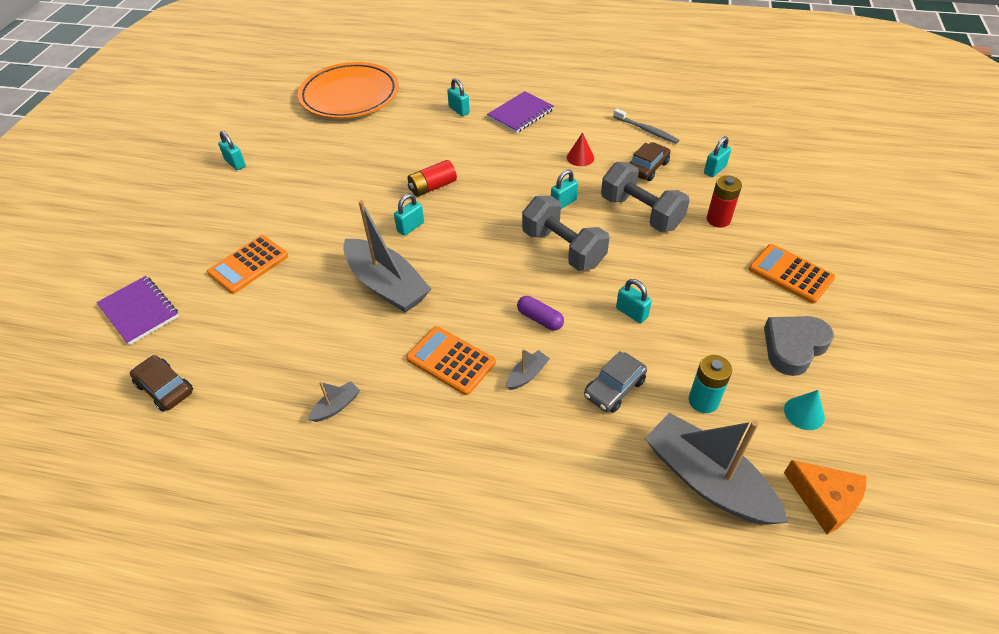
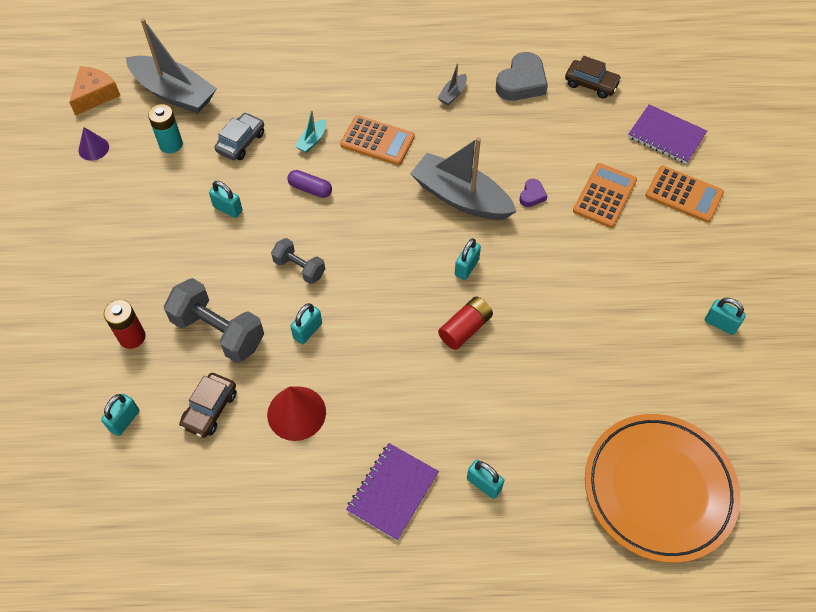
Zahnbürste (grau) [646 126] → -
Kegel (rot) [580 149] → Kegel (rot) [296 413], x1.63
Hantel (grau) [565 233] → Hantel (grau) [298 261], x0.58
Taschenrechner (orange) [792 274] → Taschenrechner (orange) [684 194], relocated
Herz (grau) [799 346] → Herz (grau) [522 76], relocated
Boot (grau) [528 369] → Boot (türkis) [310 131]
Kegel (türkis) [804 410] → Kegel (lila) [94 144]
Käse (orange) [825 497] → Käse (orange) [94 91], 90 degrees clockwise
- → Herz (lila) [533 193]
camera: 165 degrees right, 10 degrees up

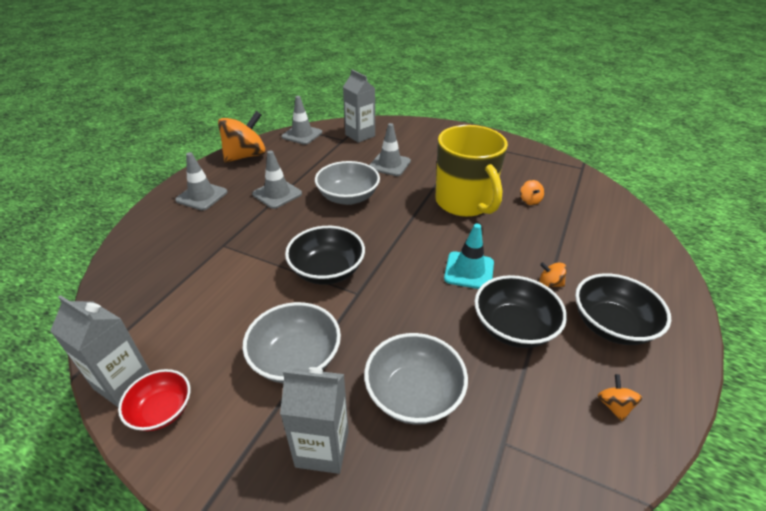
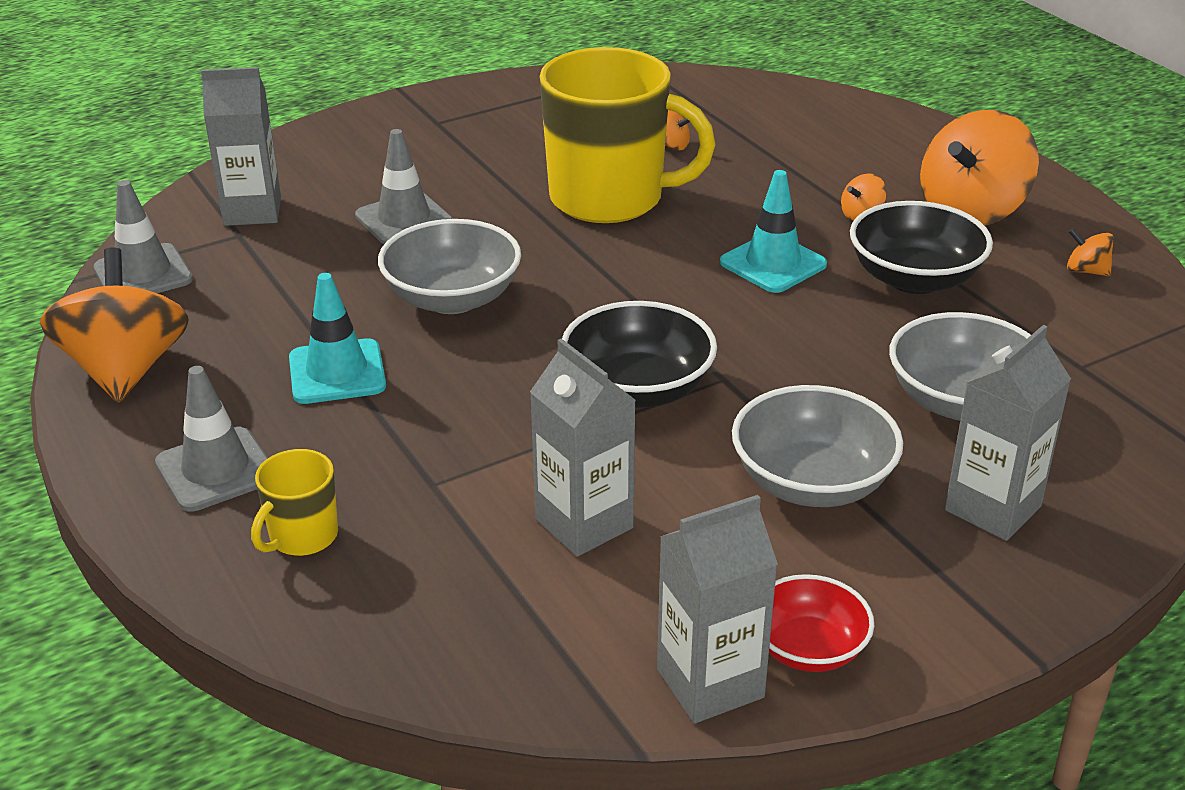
Leitkegel (grau) [277 179] → Leitkegel (türkis) [337 338]
Schüssel (schwarz) [623 309] → Kreisel (orange) [979 168]
- → Getränkekarton (grau) [583 448]
- → Tasse (gelb) [294 502]
camera: 55 degrees left, 5 degrees down

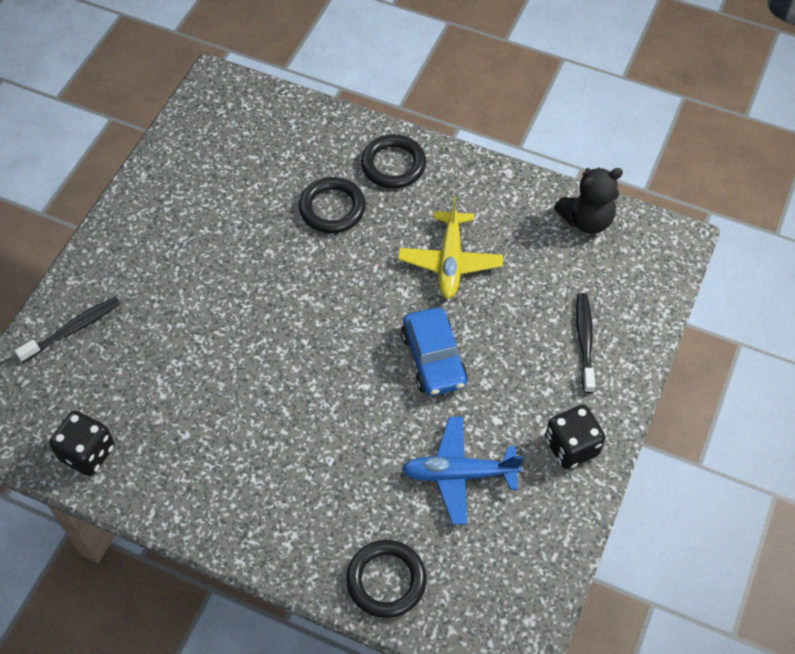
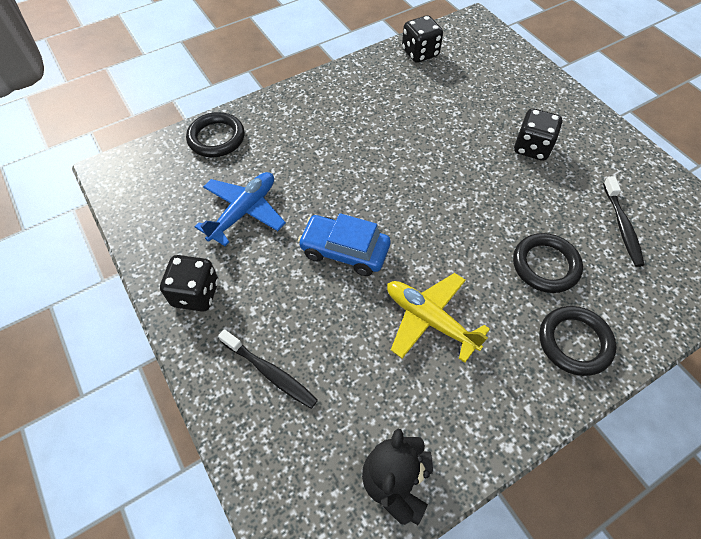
Zahnbürste (schwarz) [67 330] → Zahnbürste (schwarz) [624 221], relocated
- → Spielwürfel (schwarz) [538 134]
camera: 125 degrees right, 0 degrees up

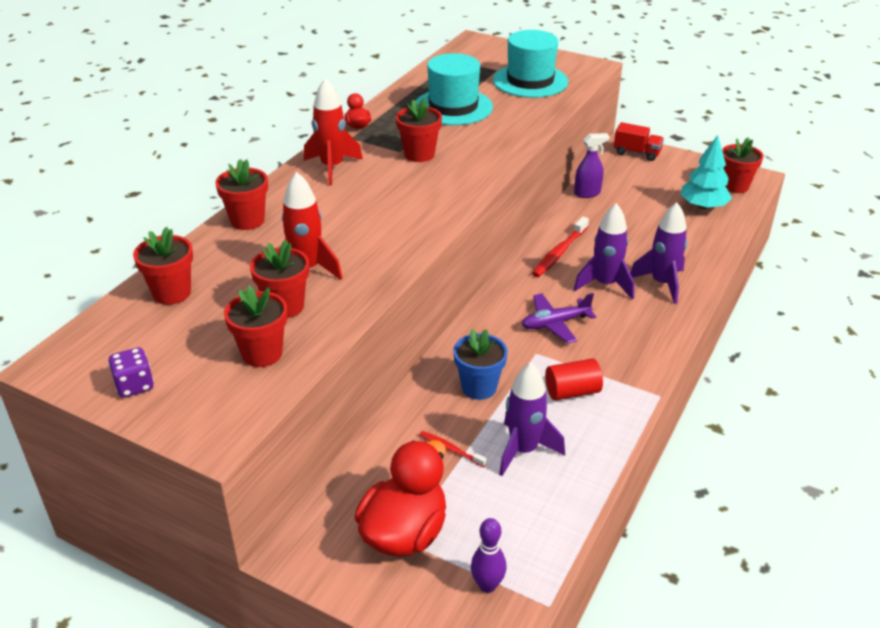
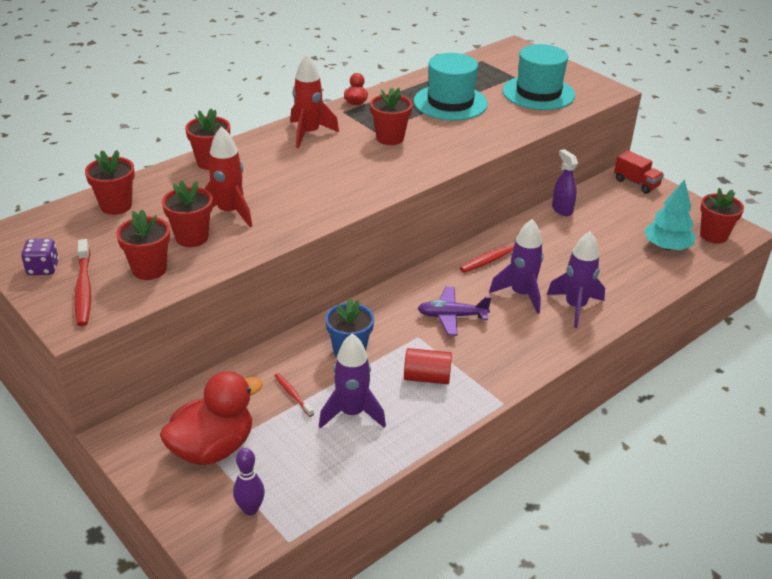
Sprühflasche (lila) [591 165] → Sprühflasche (lila) [565 182], 120 degrees counterclockwise
- → Zahnbürste (rot) [82 282]
camera: 20 degrees right, 0 degrees up

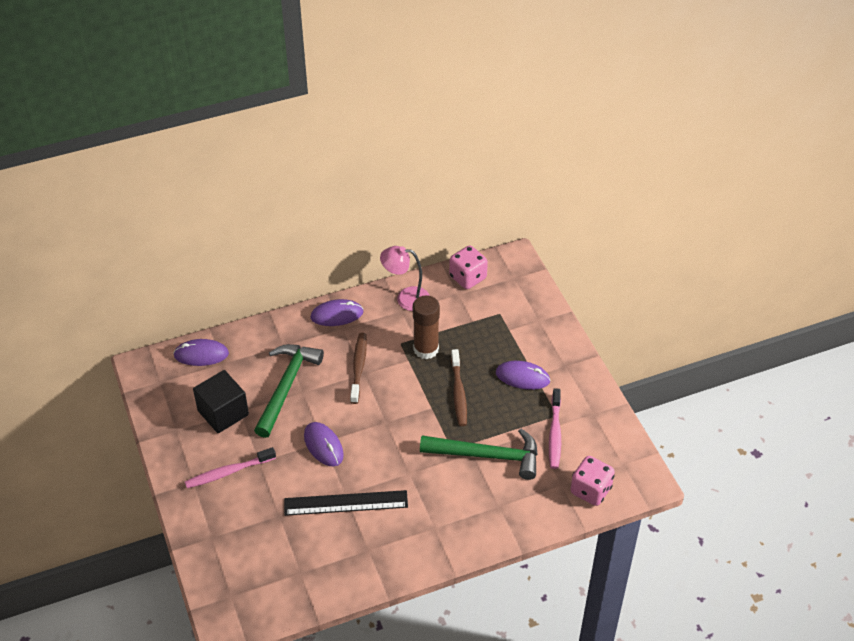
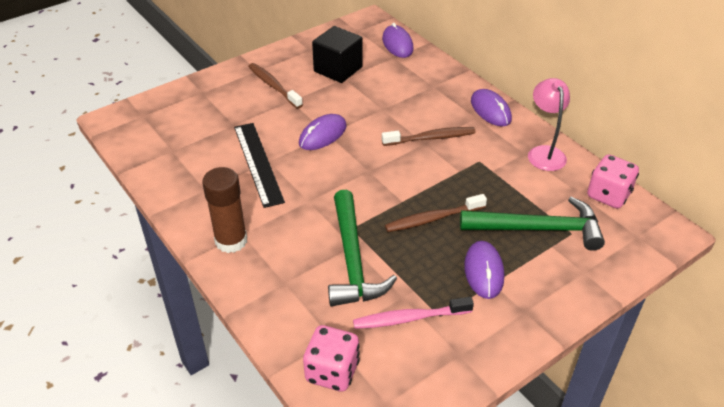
Klebestift (braun) [426 327] → Klebestift (braun) [224 210], relocated
Hammer (grün) [289 391] → Hammer (grün) [532 224], relocated
Zahnbürste (rosa) [230 467] → Zahnbürste (braun) [275 86]
camera: 75 degrees right, 5 degrees down

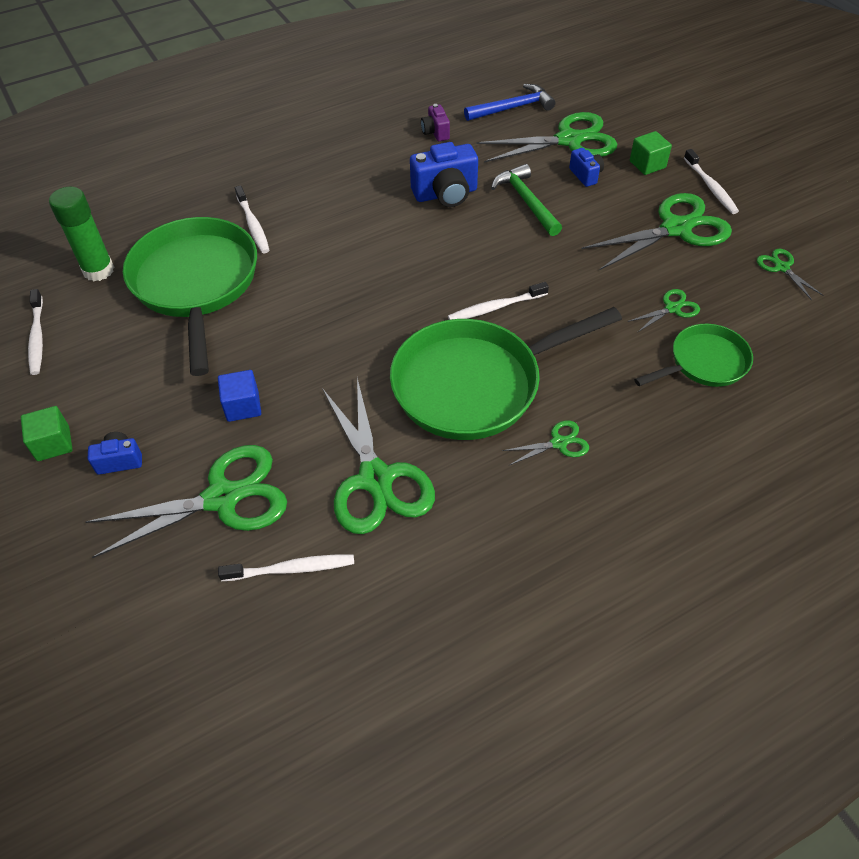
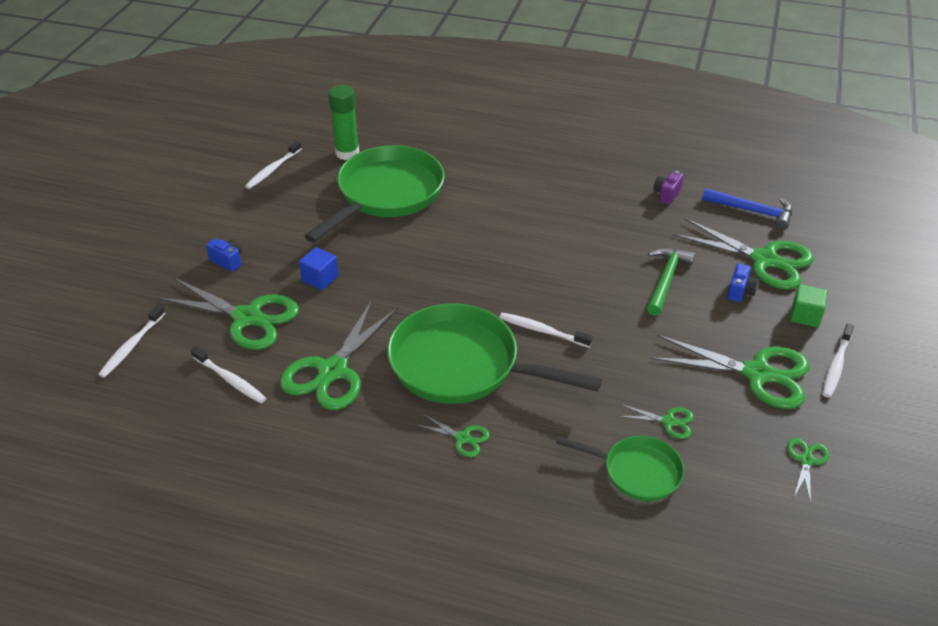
Kamera (blau) [444 174] → -
Zahnbürste (weiß) [252 219] → Zahnbürste (weiß) [131 341], relocated
Kubus (grün) [47 433] → -
camera: 45 degrees right, 10 degrees down

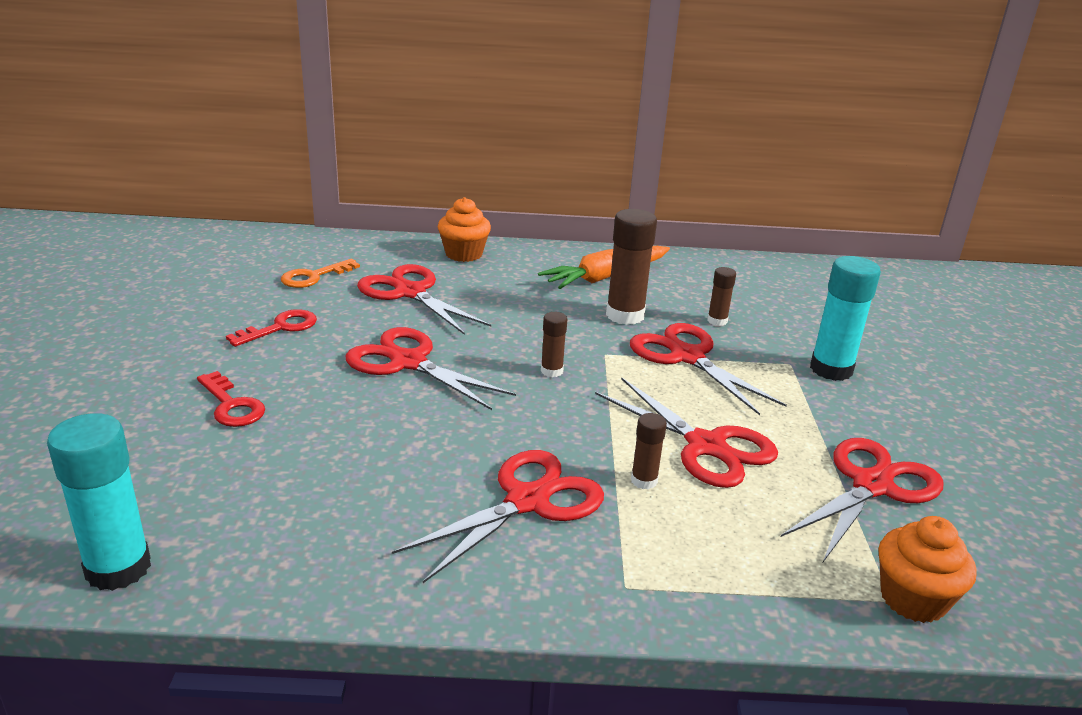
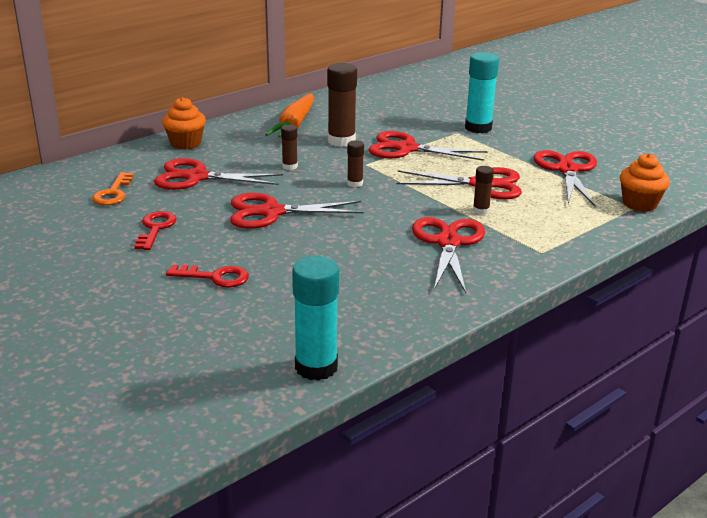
Klebestift (braun) [721 296] → Klebestift (braun) [289 147], relocated
camera: 40 degrees left, 0 degrees up

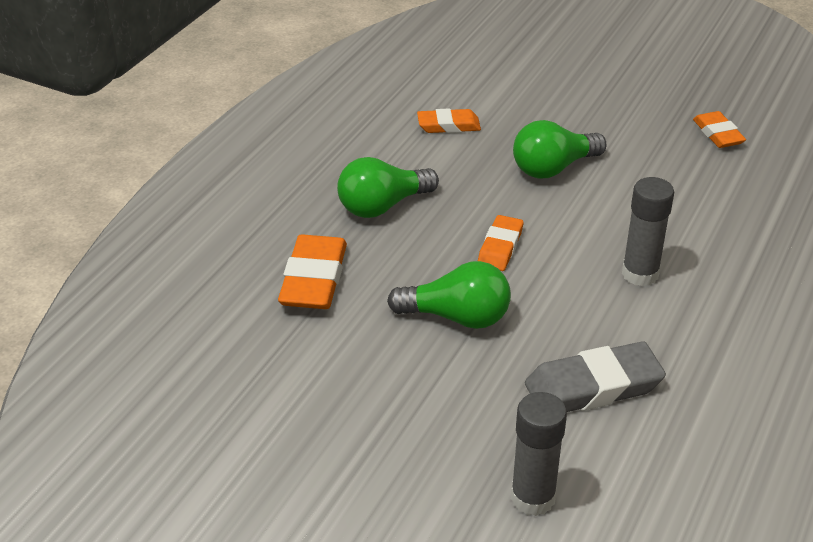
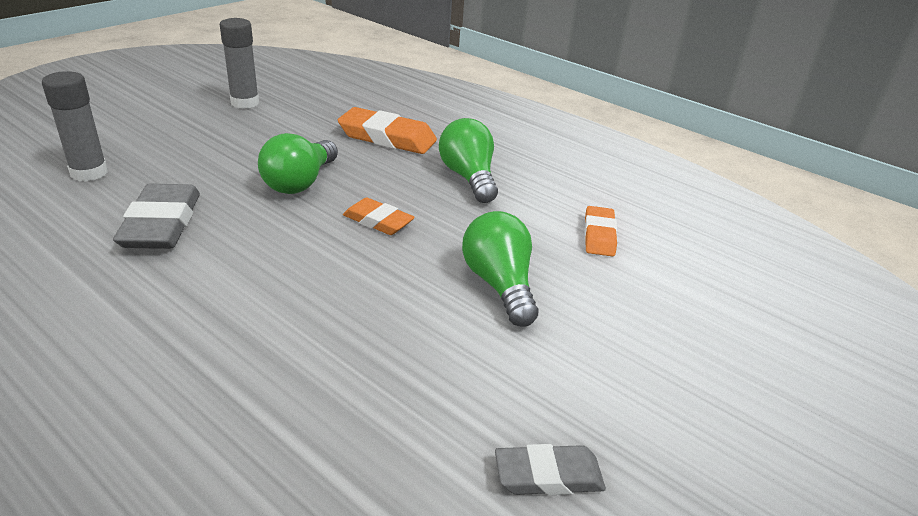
Radiergummi (orange) [719 129] → Radiergummi (grau) [550 469]
Klebestift (grau) [648 231] → Klebestift (grau) [239 63], relocated
camera: 100 degrees right, 5 degrees down

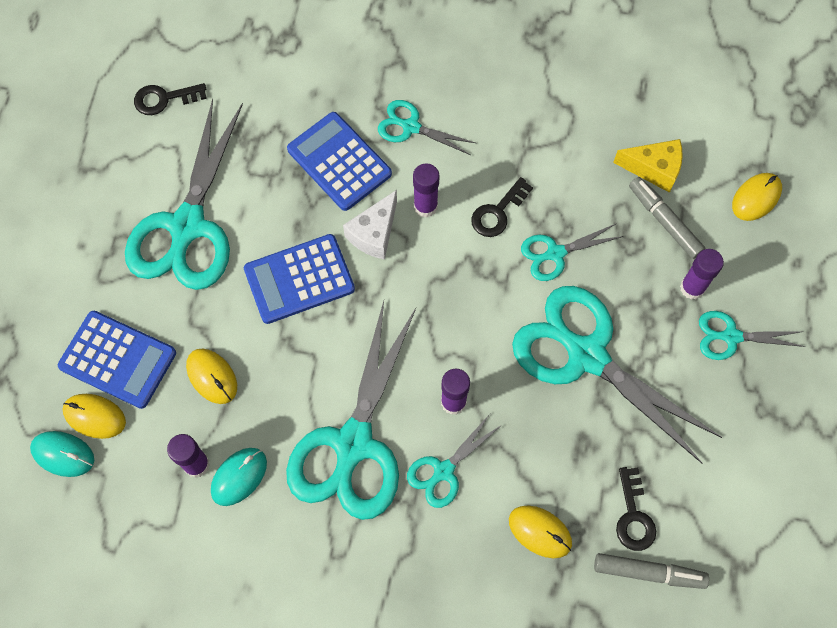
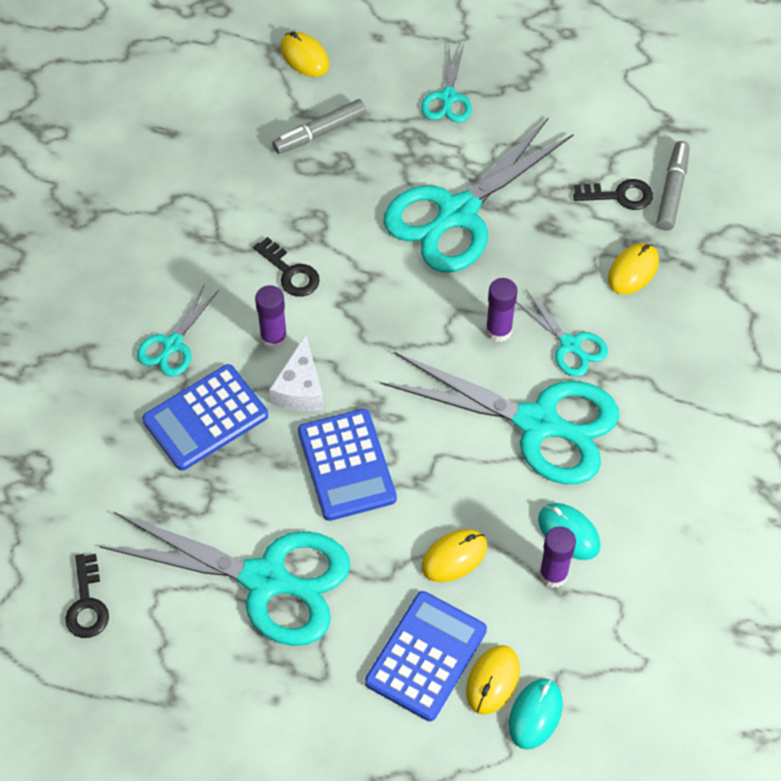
Käse (gelb) [648 166] → -
Käse (weiß) [370 225] → Käse (weiß) [296 373], 60 degrees clockwise
Schere (türkis) [572 252] → -
Klebestift (lila) [702 274] → -
camera: 85 degrees left, 10 degrees down

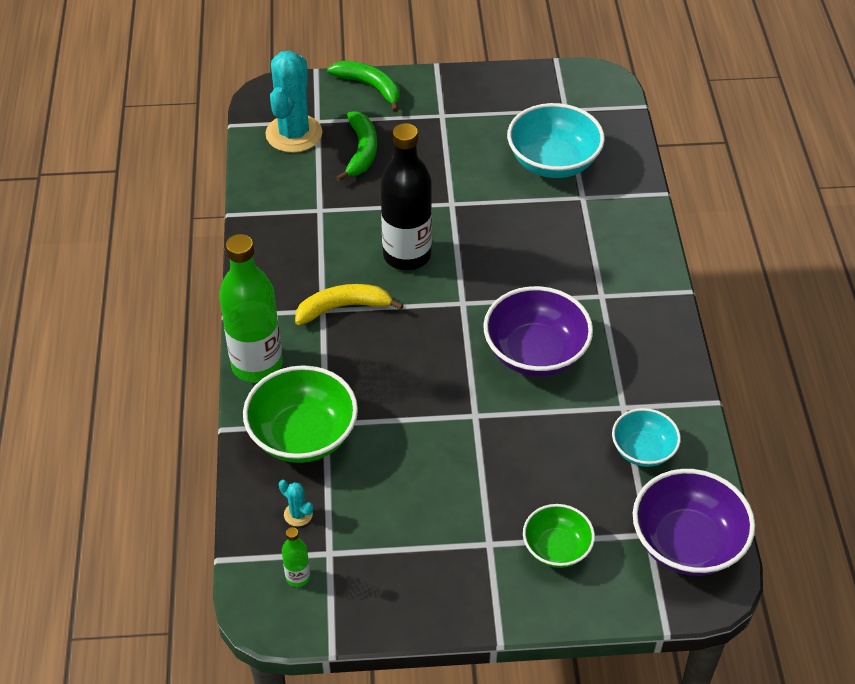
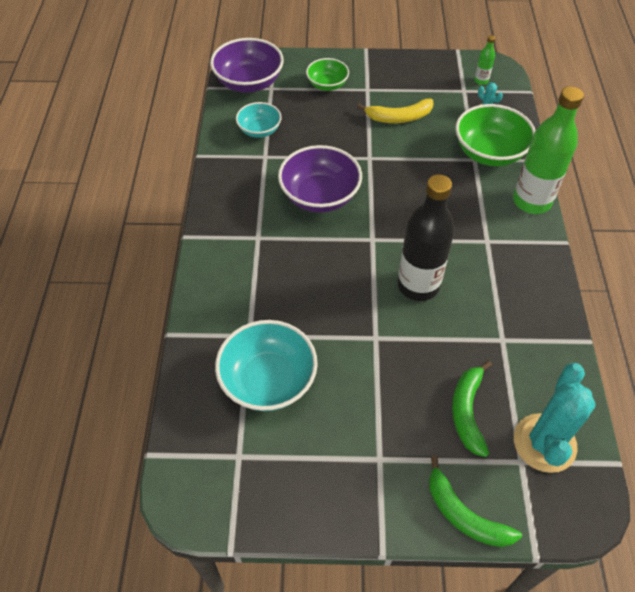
Banane (gelb) [349 304] → Banane (gelb) [395 111], relocated
camera: 175 degrees left, 5 degrees up

